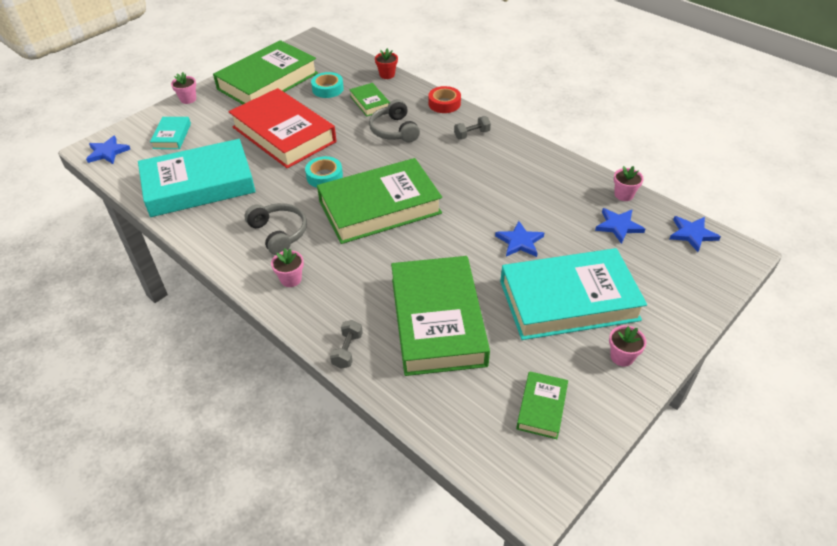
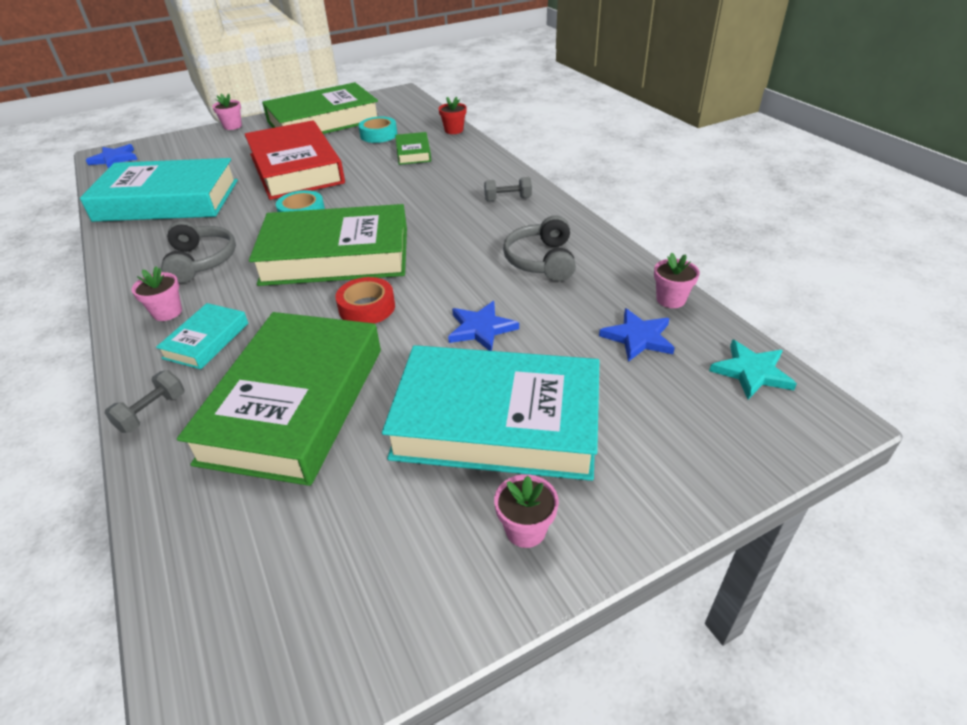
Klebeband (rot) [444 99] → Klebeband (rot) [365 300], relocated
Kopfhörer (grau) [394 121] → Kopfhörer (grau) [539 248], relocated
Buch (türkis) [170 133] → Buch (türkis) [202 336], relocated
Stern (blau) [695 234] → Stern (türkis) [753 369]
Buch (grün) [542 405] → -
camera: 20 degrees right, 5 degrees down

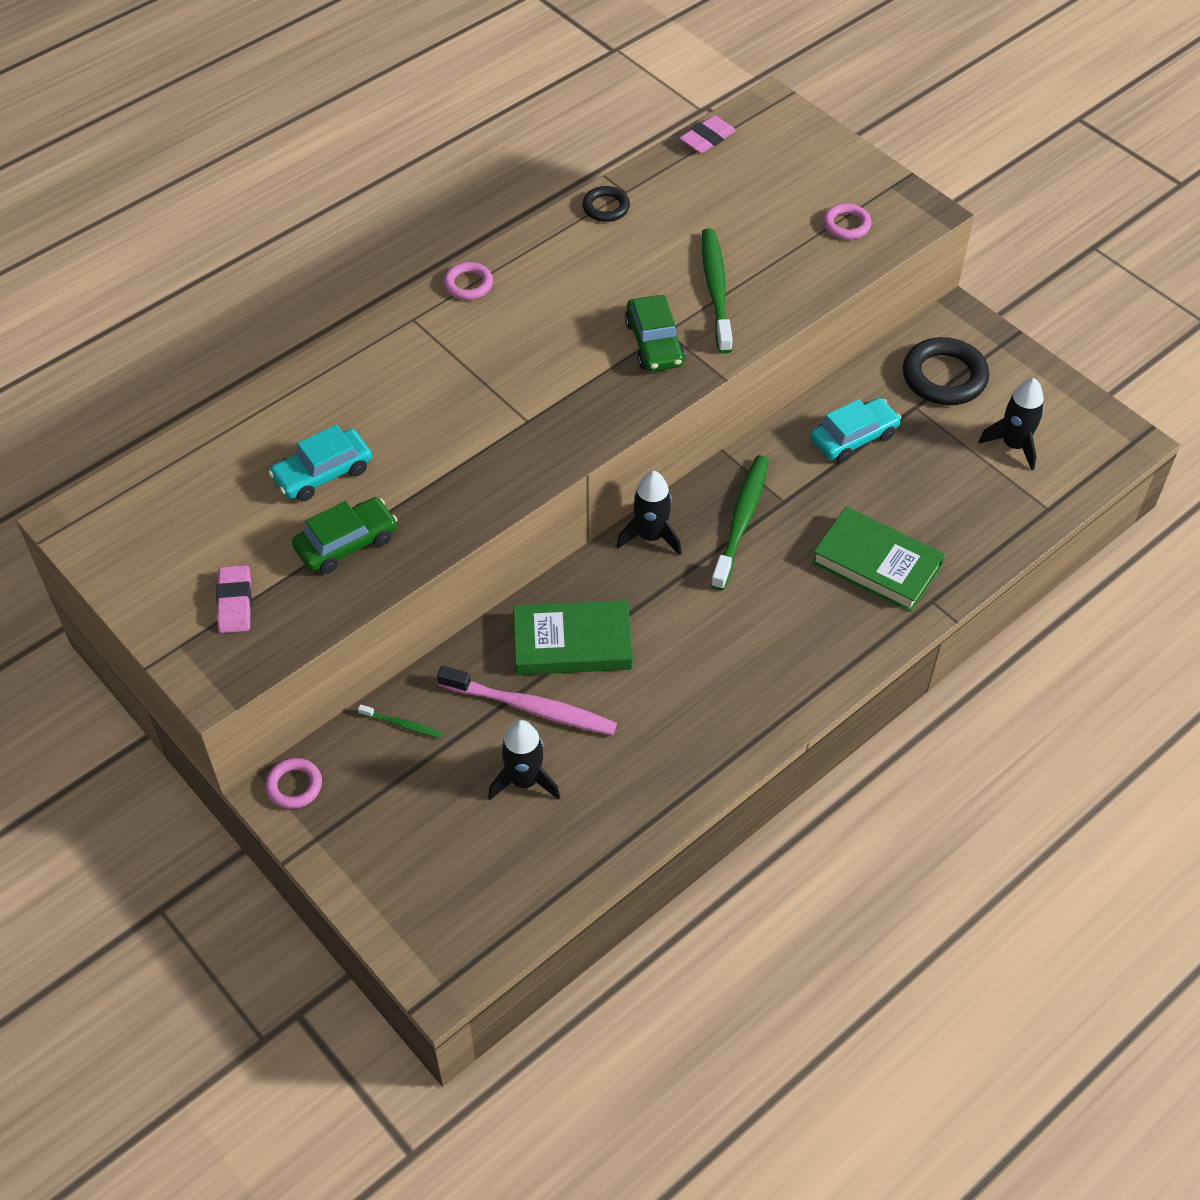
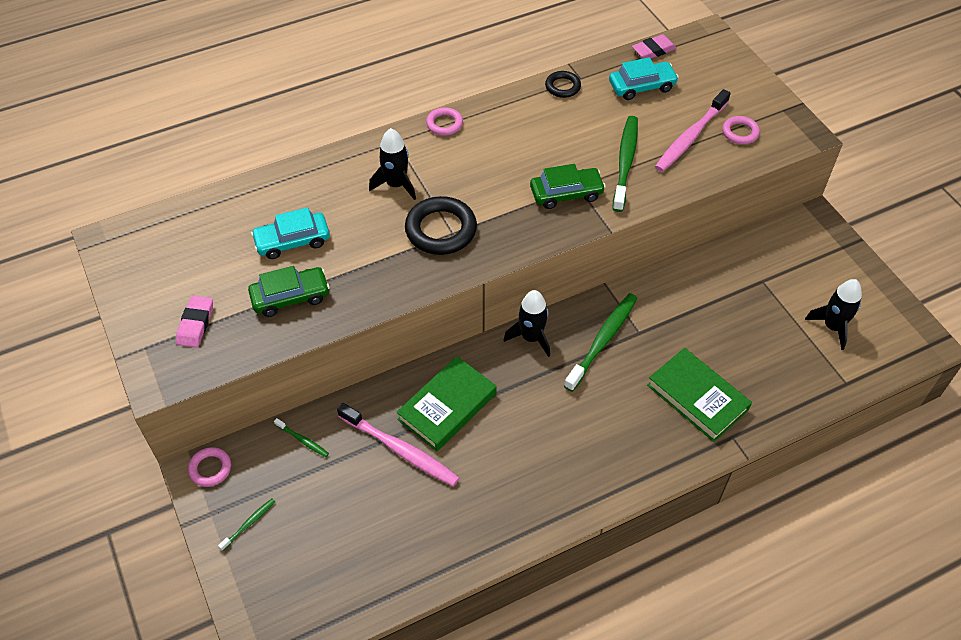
Auto (grün) [655 333] → Auto (grün) [568 186], 105 degrees counterclockwise
Ring (schwarz) [946 371] → Ring (schwarz) [441 225], relocated
Auto (türkis) [855 430] → Auto (türkis) [644 78], relocated
Buch (grün) [573 637] → Buch (grün) [446 403], 60 degrees counterclockwise
Rakete (schwarz) [524 760] → Rakete (schwarz) [392 164], relocated
- → Zahnbürste (rosa) [693 130]
- → Zahnbürste (grün) [246 525]
camera: 15 degrees right, 0 degrees up

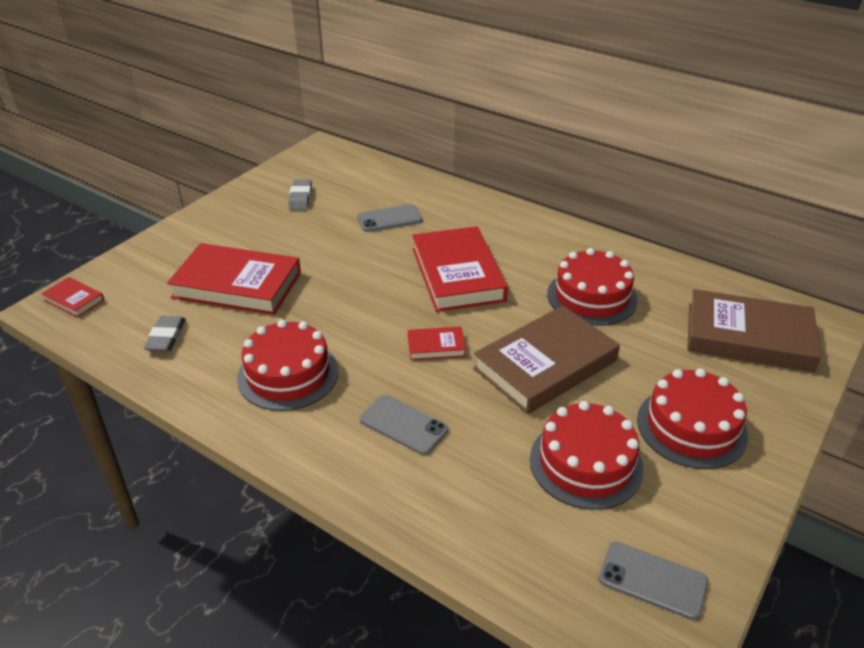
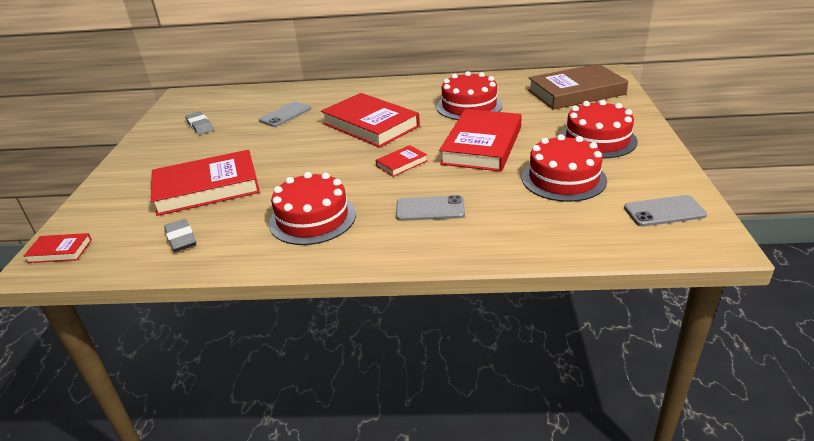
Buch (braun) [546 359] → Buch (rot) [480 140]
camera: 30 degrees left, 5 degrees down

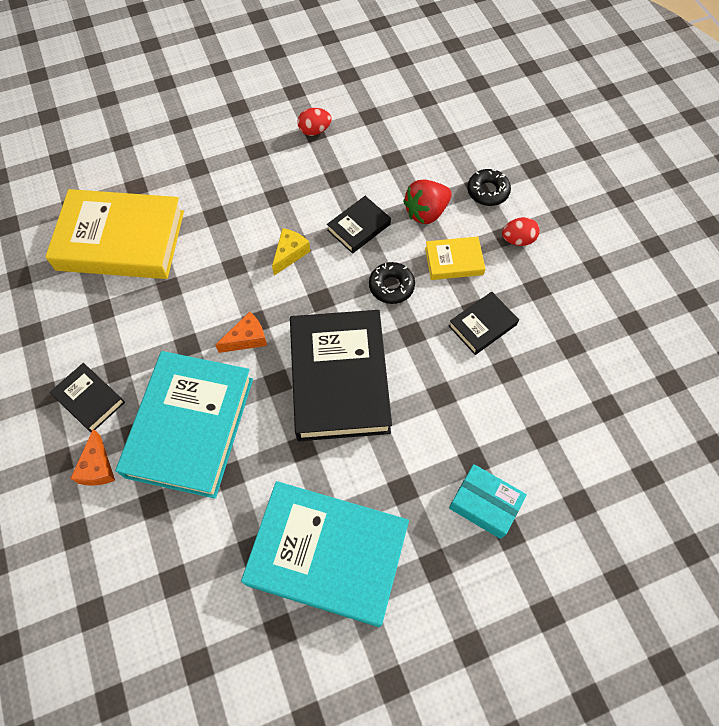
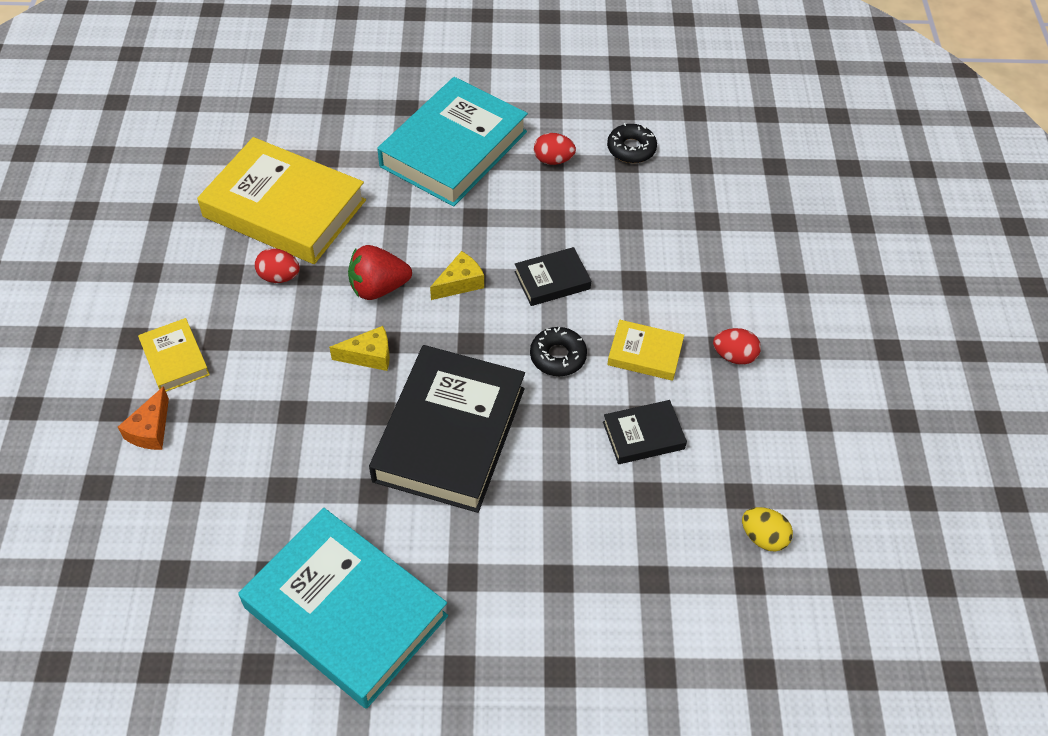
Donut (schwarz) [489 187] → Donut (schwarz) [632 143], relocated
Erdbeere (rot) [427 202] → Erdbeere (rot) [380 272], relocated
Käse (orange) [241 332] → Käse (gelb) [359 348]
Buch (türkis) [184 425] → Buch (türkis) [452 142], relocated
Buch (schwarz) [87 397] → Buch (gelb) [174 355]
Schachtel (türkis) [488 501] → -
- → Ei (rot) [277 265]
- → Ei (gelb) [767 529]
camera: 20 degrees right, 10 degrees down

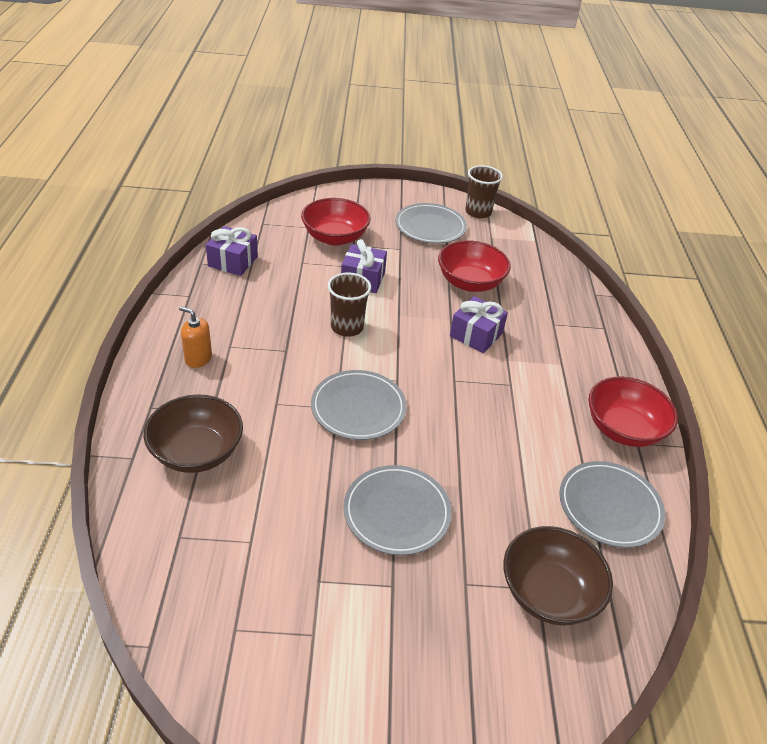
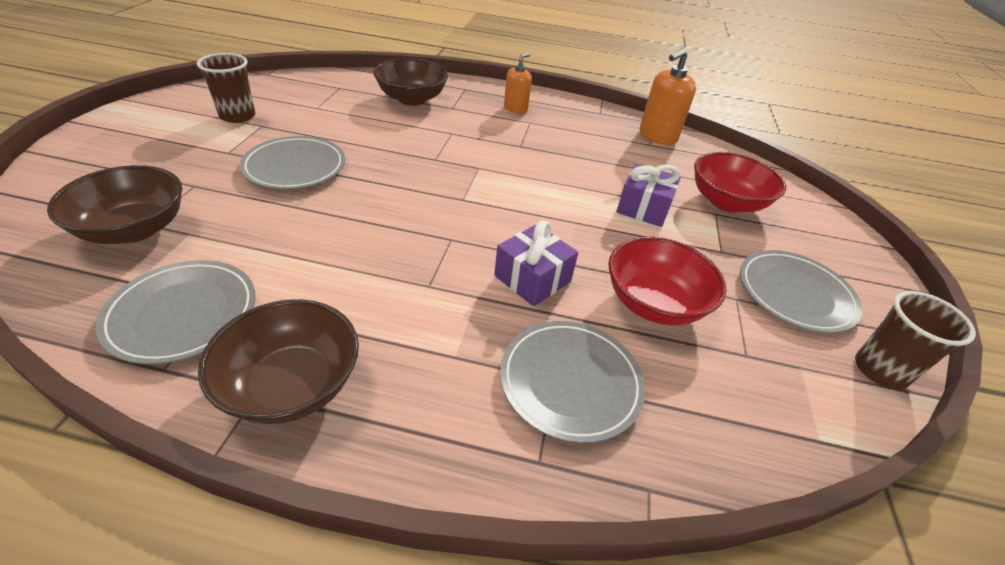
Geschenk (lila) [232 251] → Seifenspender (orange) [668 97]
Becher (braun) [349 304] → Becher (braun) [226 88], relocated
Teller (grau) [359 405] → Teller (grau) [572 382], relocated
Schüssel (rot) [633 412] → Schüssel (braun) [278 361]
camera: 100 degrees right, 0 degrees up

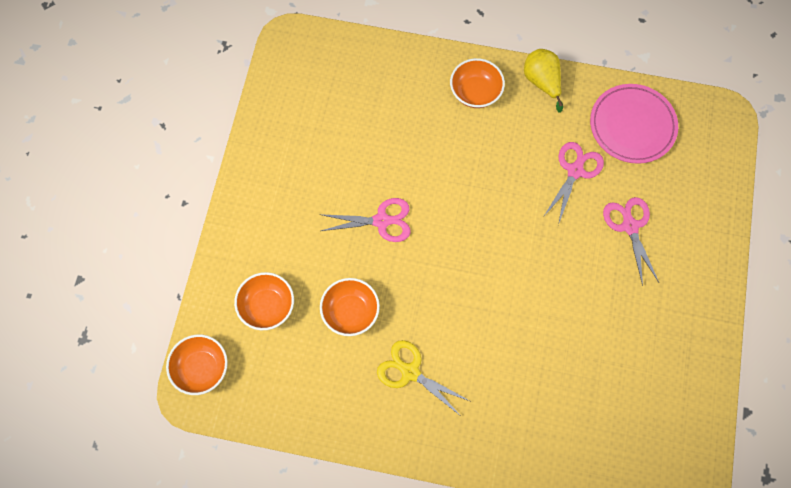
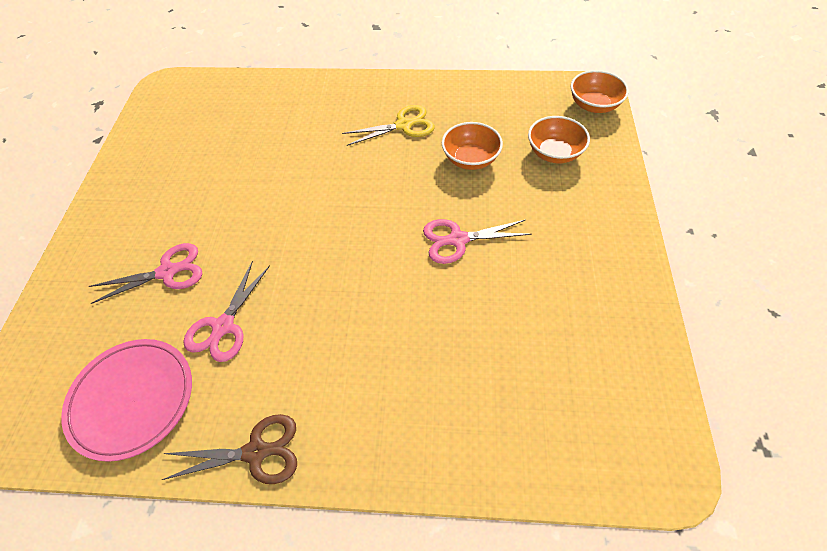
Birne (gelb) [543 81] → Schere (braun) [229 449]
Schüssel (orange) [477 83] → -
Schere (rosa) [631 241] → Schere (rosa) [145 273], 90 degrees counterclockwise
Schere (gelb) [423 378] → Schere (gelb) [388 125], 45 degrees counterclockwise
camera: 175 degrees right, 15 degrees down

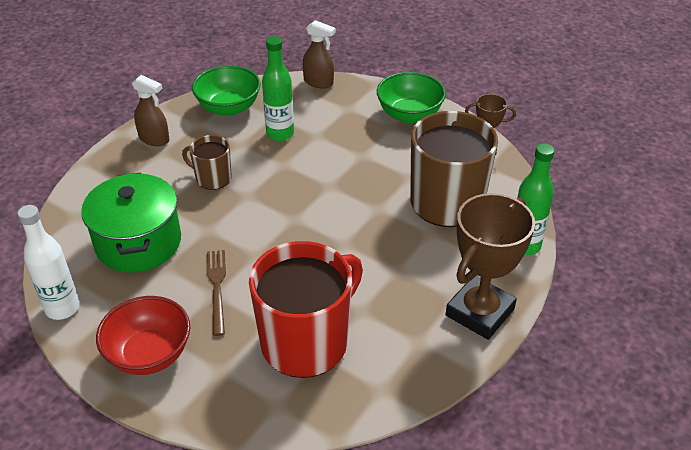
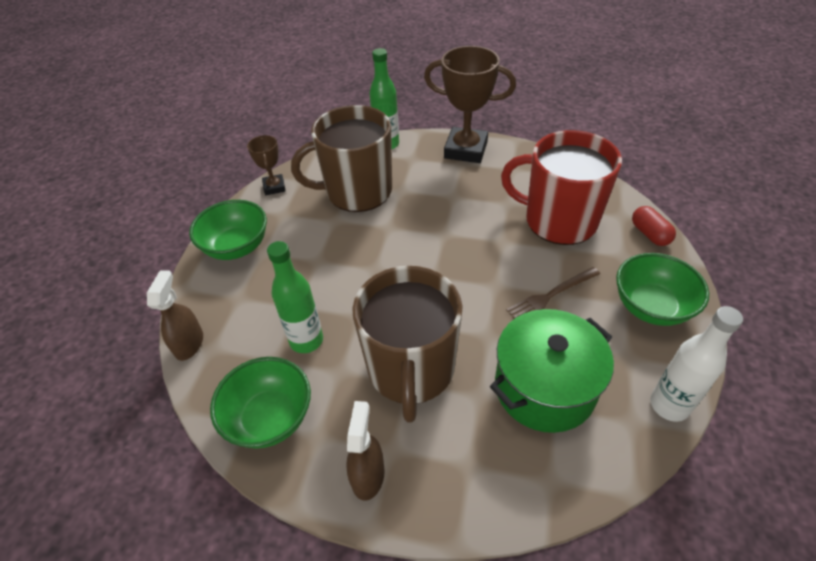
Tasse (braun) [207 162] → Tasse (braun) [407 344], x2.02
Schüssel (rot) [143 335] → Schüssel (grün) [662 289]
- → Kapsel (rot) [654 226]
camera: 110 degrees left, 5 degrees up

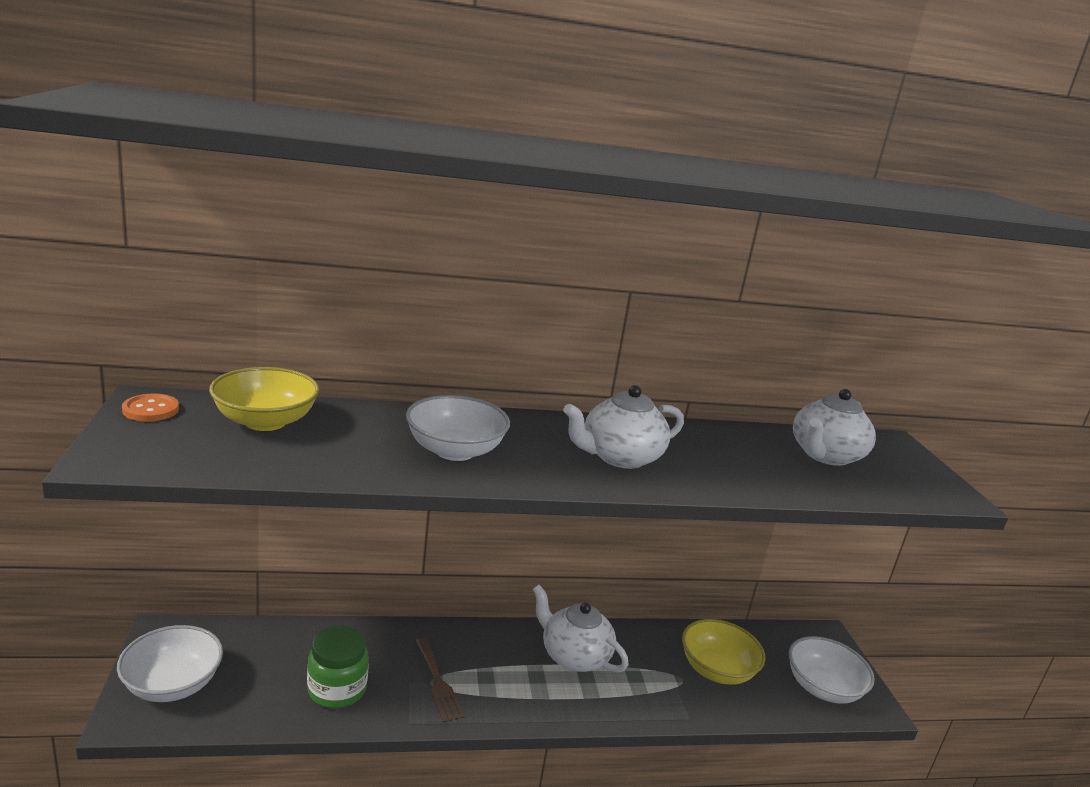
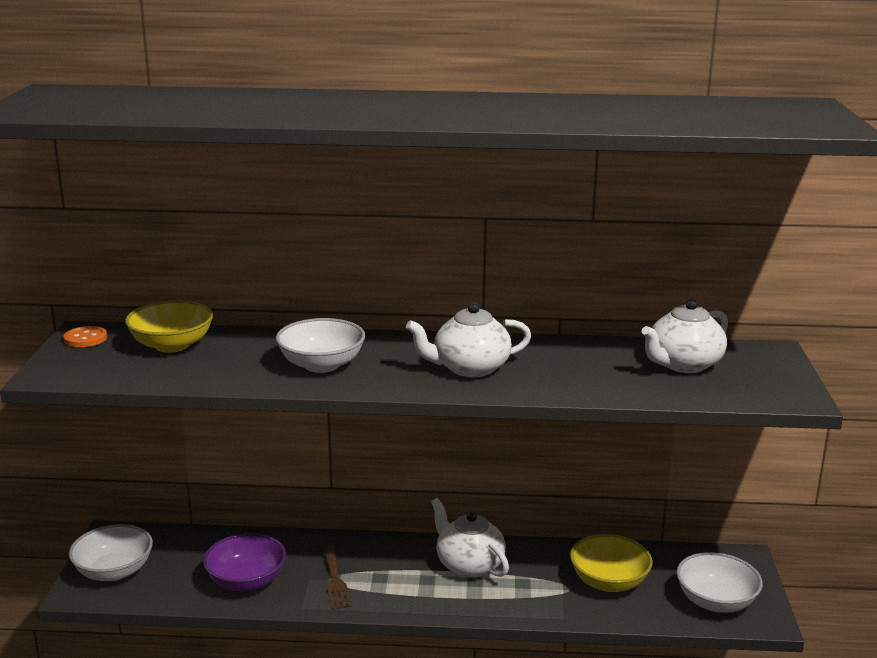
Einmachglas (grün) [338 666] → Schüssel (lila) [244 562]
camera: 15 degrees right, 0 degrees up

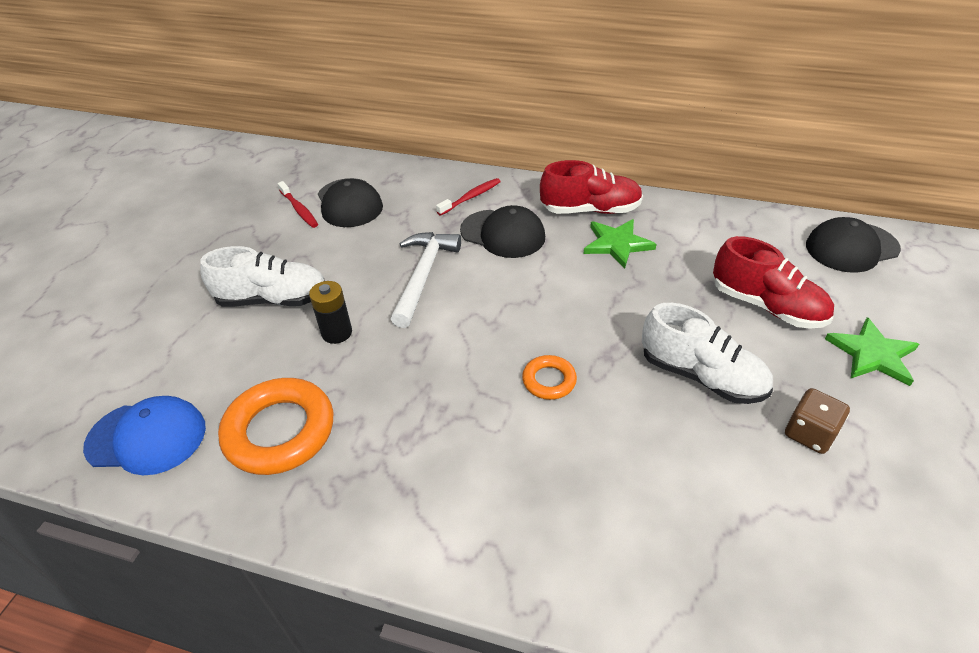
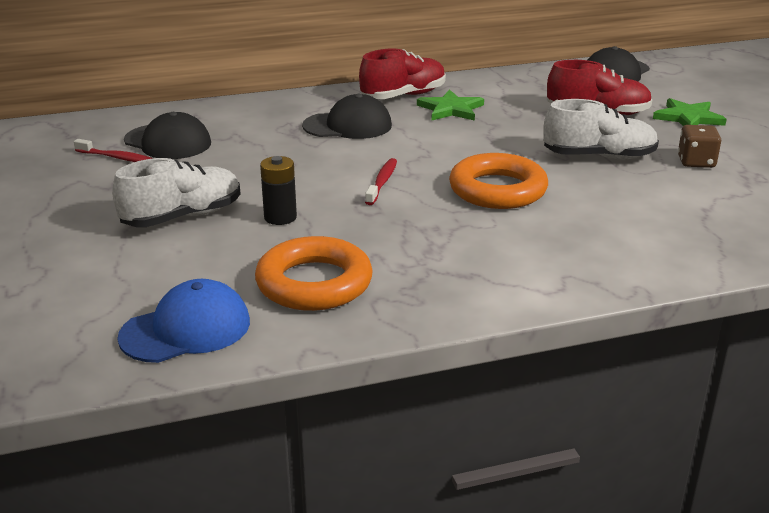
Zahnbürste (rot) [468 197] → Zahnbürste (rot) [381 181], relocated
Hammer (weiß) [426 280] → -
Ring (orange) [549 377] → Ring (orange) [498 181], x1.95
camera: 35 degrees left, 15 degrees down

